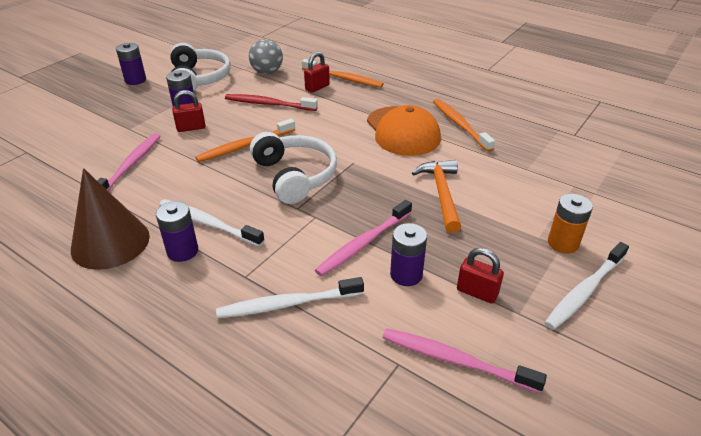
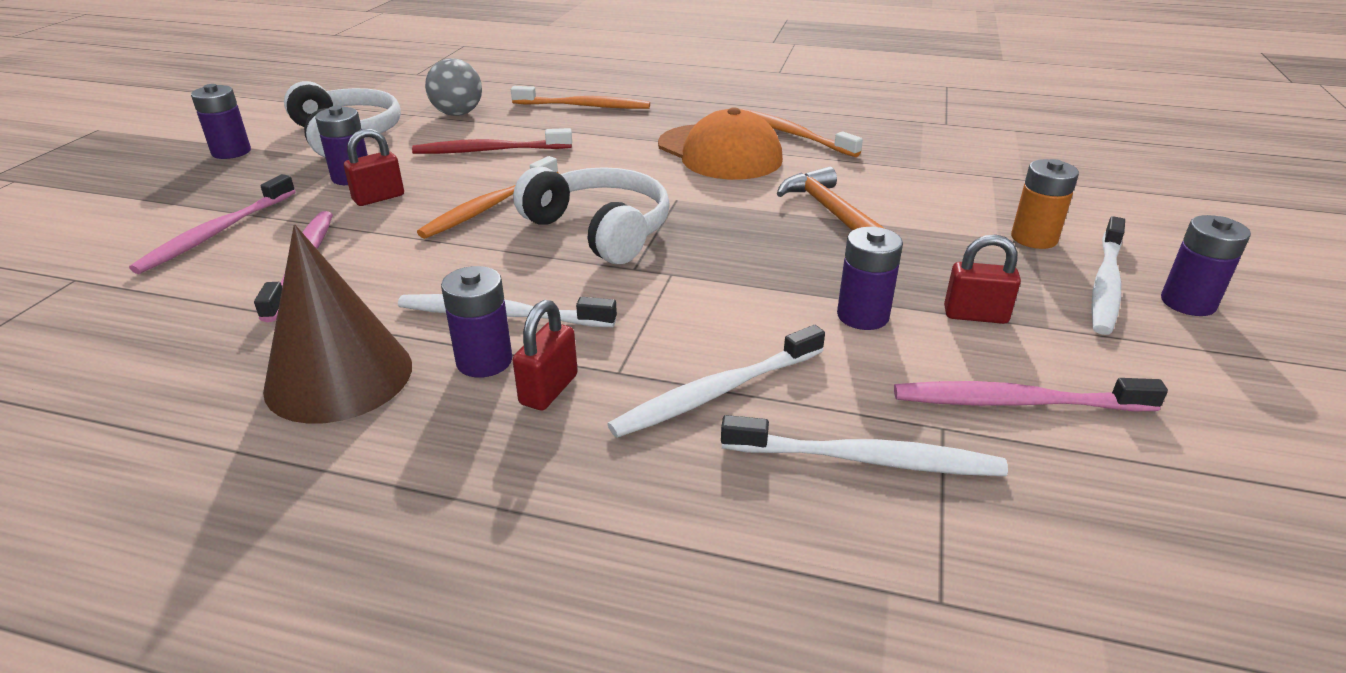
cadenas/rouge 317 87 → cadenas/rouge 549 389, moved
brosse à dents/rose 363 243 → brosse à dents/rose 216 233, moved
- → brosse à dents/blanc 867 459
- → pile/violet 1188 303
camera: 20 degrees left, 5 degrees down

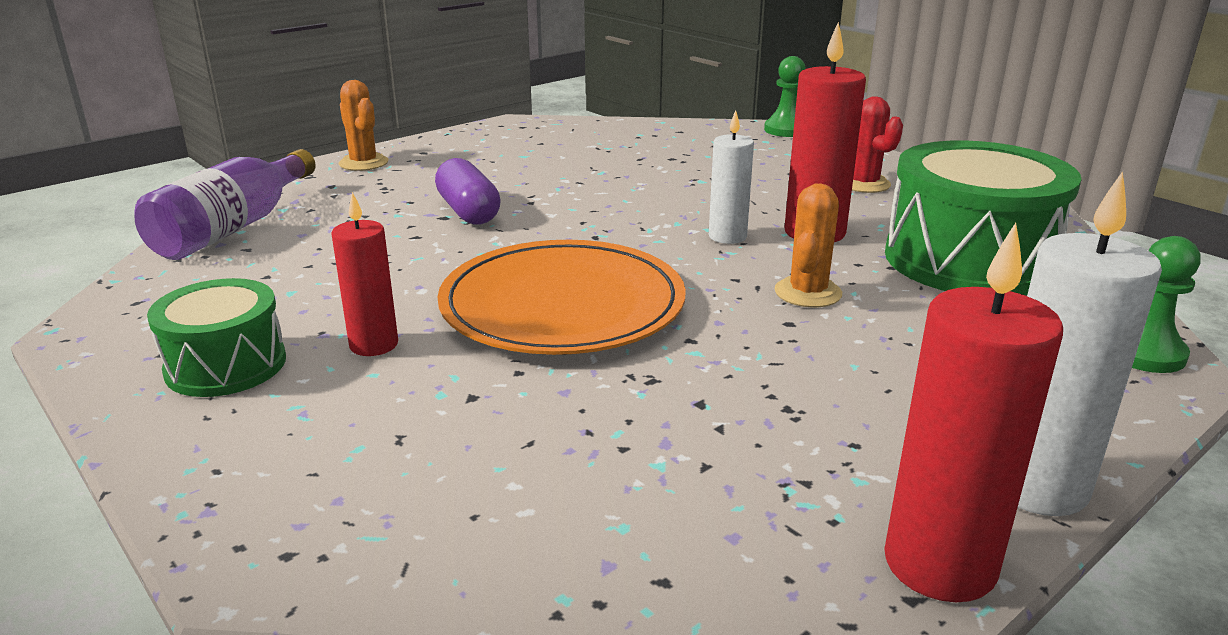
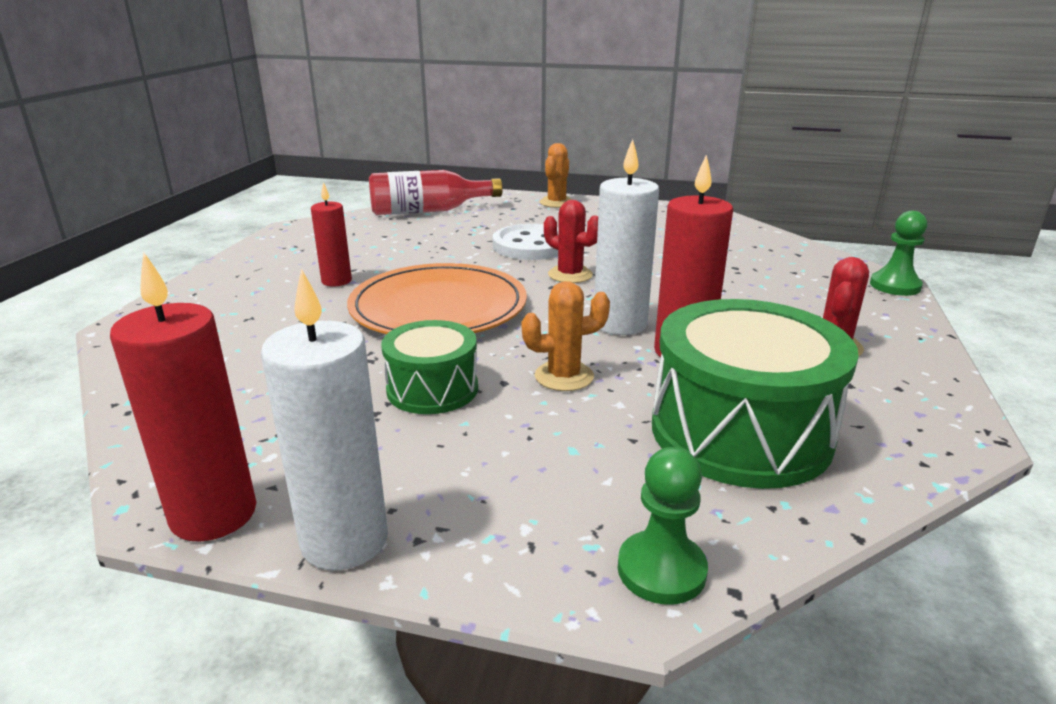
bouteille/violet 234 228 → bouteille/rouge 428 211
tambour/vert 226 365 → tambour/vert 432 389, moved
gélule/violet 468 211 → bouton/blanc 531 245
bougie/blanc 727 236 → bougie/blanc 620 324, x1.60
- → cactus/rouge 570 275
camera: 55 degrees right, 0 degrees up

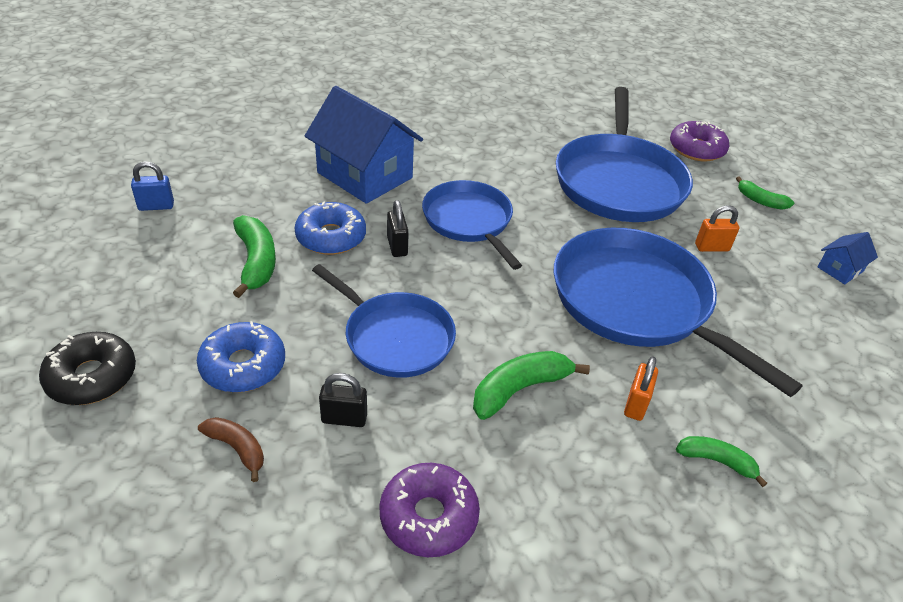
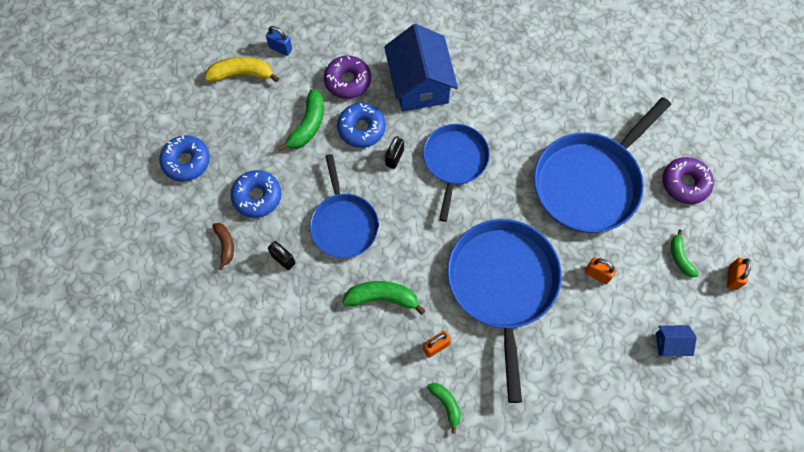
beignet/noir 92 377 → beignet/bleu 186 161
beignet/violet 428 516 → beignet/violet 348 81, moved
- → banane/jaune 242 74
- → cadenas/orange 732 277
camera: 40 degrees right, 25 degrees up

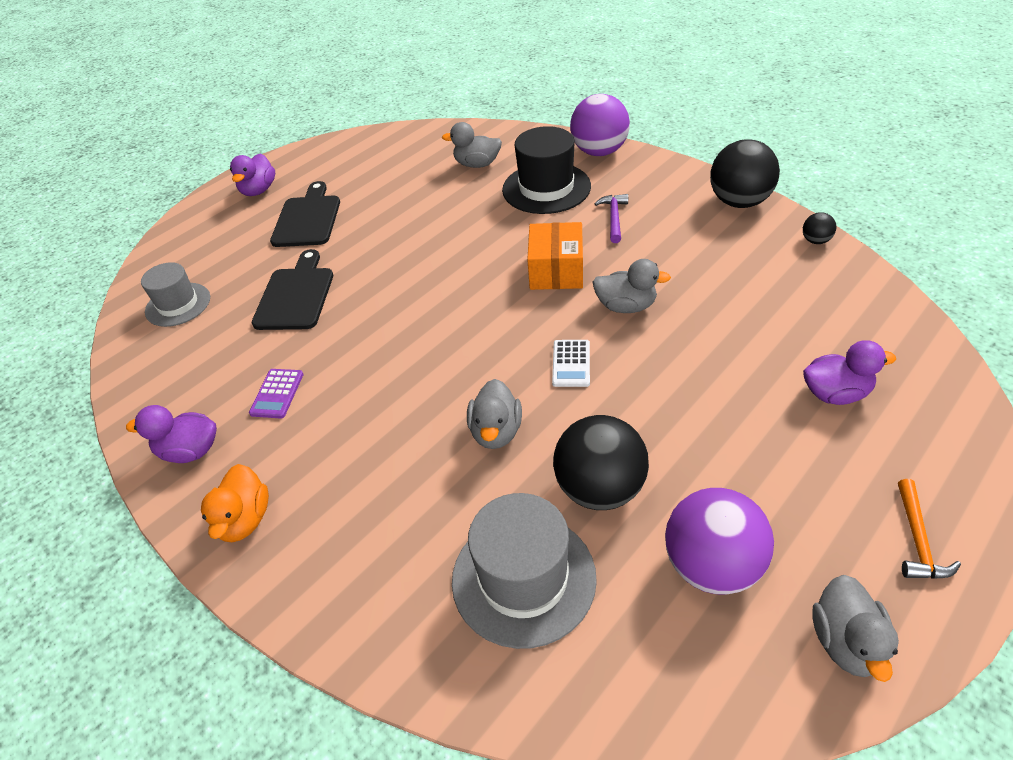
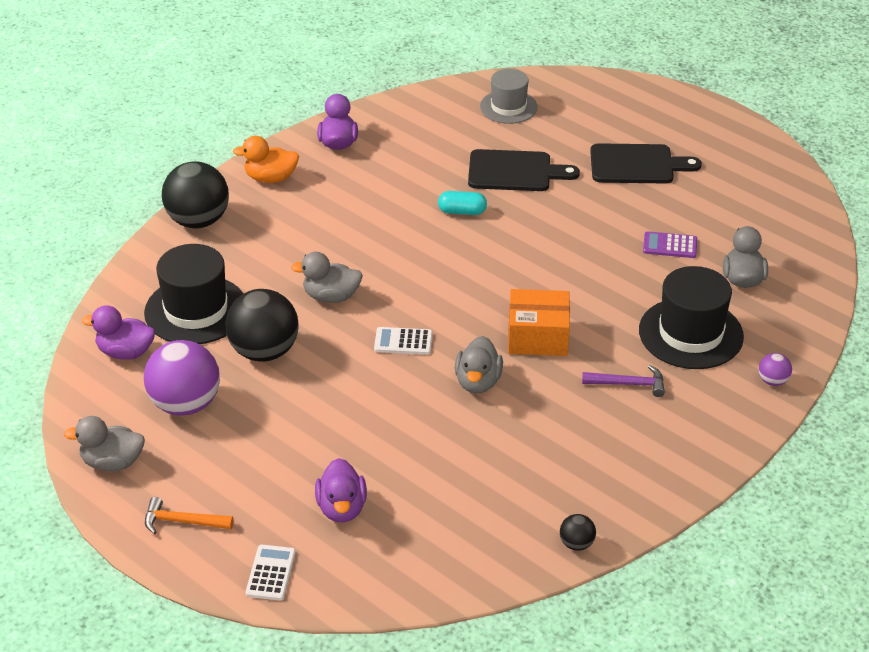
canard/violet 258 190 → canard/violet 125 352, moved
calculatrice/violet 277 394 → calculatrice/violet 670 245, moved
chapeau/gris 523 578 → chapeau/noir 196 310
balle/violet 599 152 → balle/violet 773 381, x0.45
balle/noir 739 202 → balle/noir 198 221, moved
- → calculatrice/blanc 271 573
- → gélule/turquoise 462 211
camera: 85 degrees right, 5 degrees down

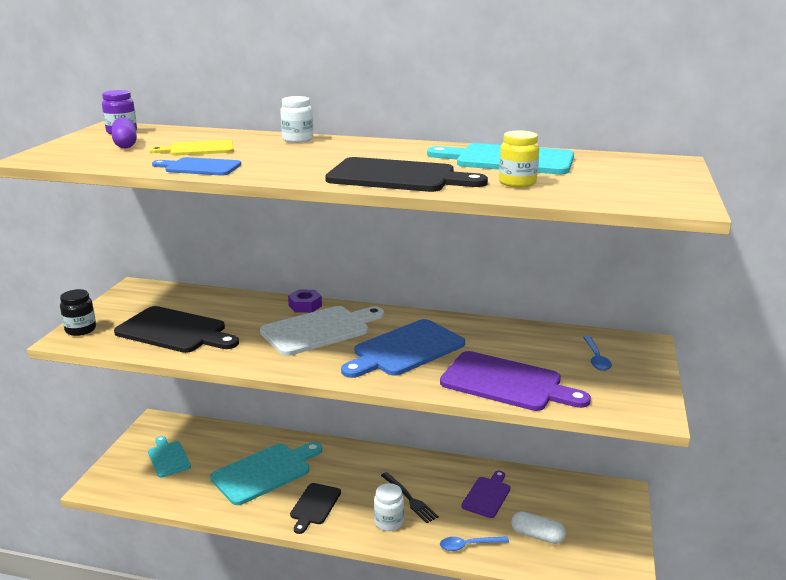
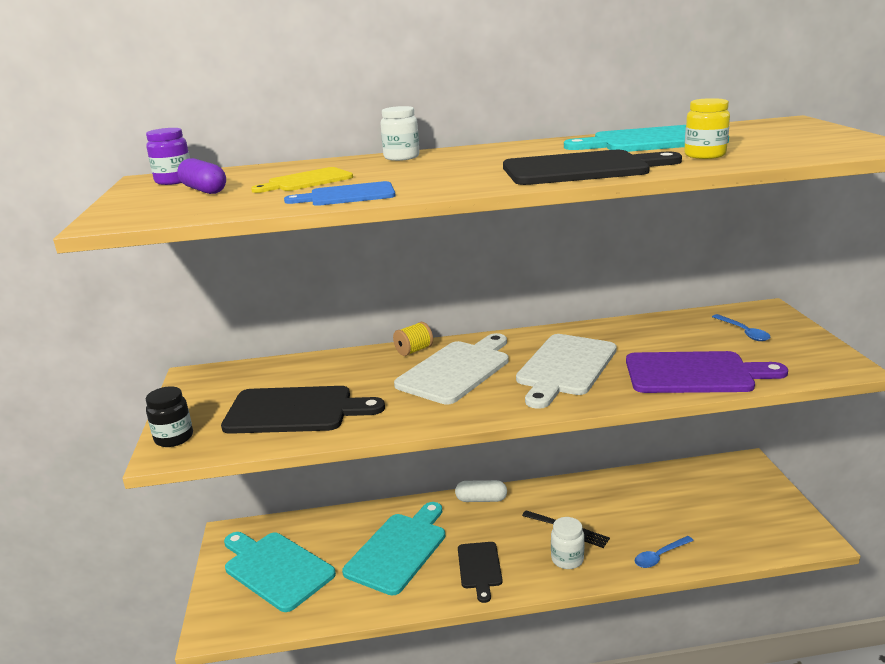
planche à découper/turquoise 168 458 → planche à découper/turquoise 276 569, x1.71
écrou/violet 305 306 → bobine/jaune 414 350
planche à découper/bleu 405 349 → planche à découper/blanc 565 367
planche à découper/violet 487 495 → -
gélule/blanc 537 536 → gélule/blanc 481 499, moved
camera: 20 degrees left, 0 degrees up

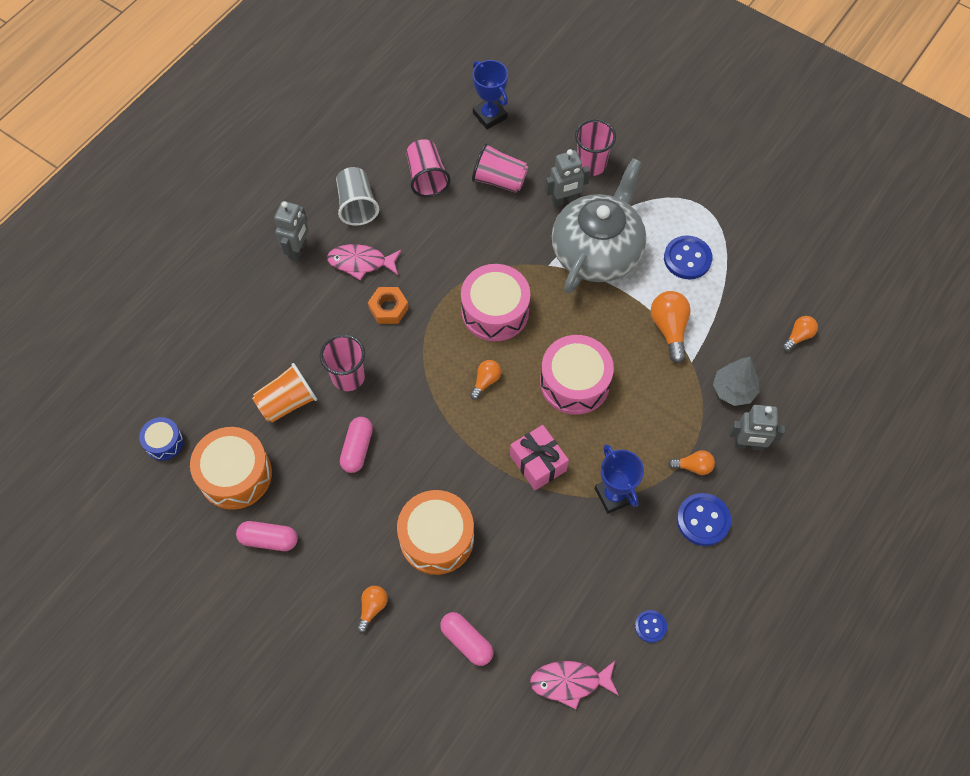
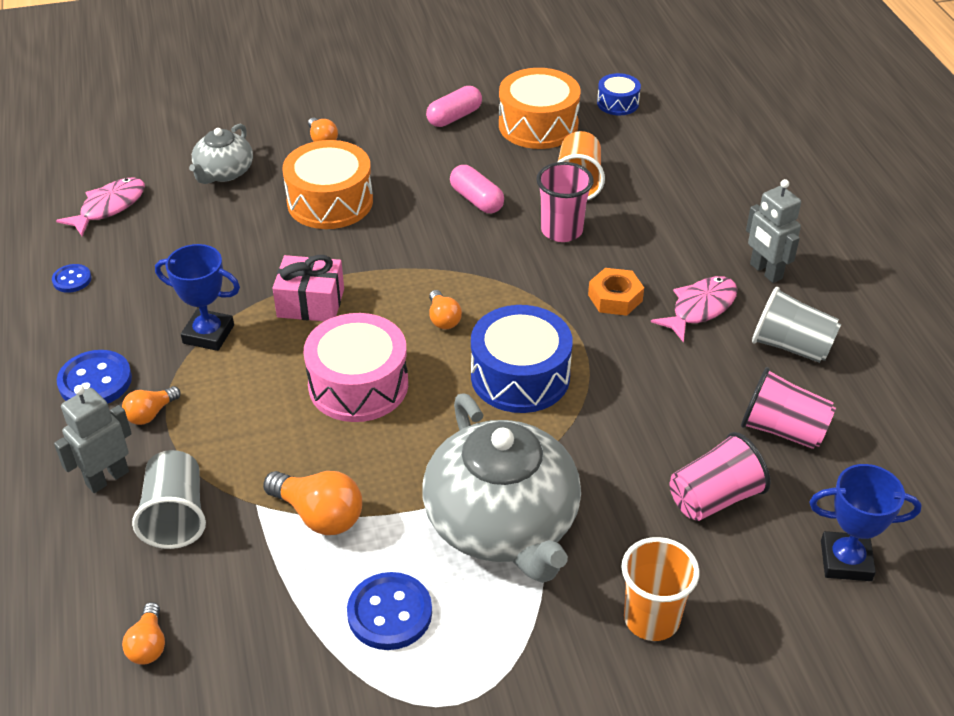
gélule/rose 467 641 → théière/gris 224 172
tambour/rose 495 311 → tambour/bleu 520 376
robot/gris 564 200 → -
gobelet/rose 591 164 → gobelet/orange 651 619
arbre/gris 733 390 → gobelet/gris 176 516
camera: 130 degrees right, 20 degrees down

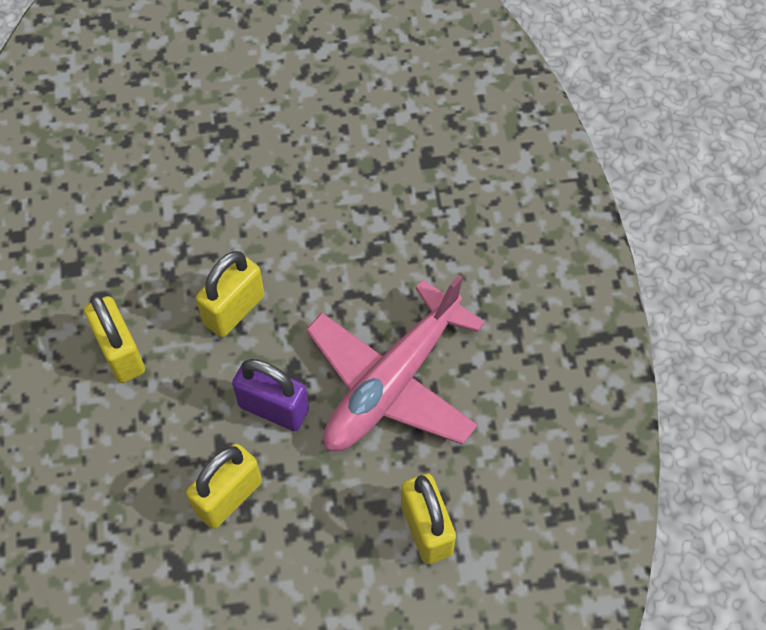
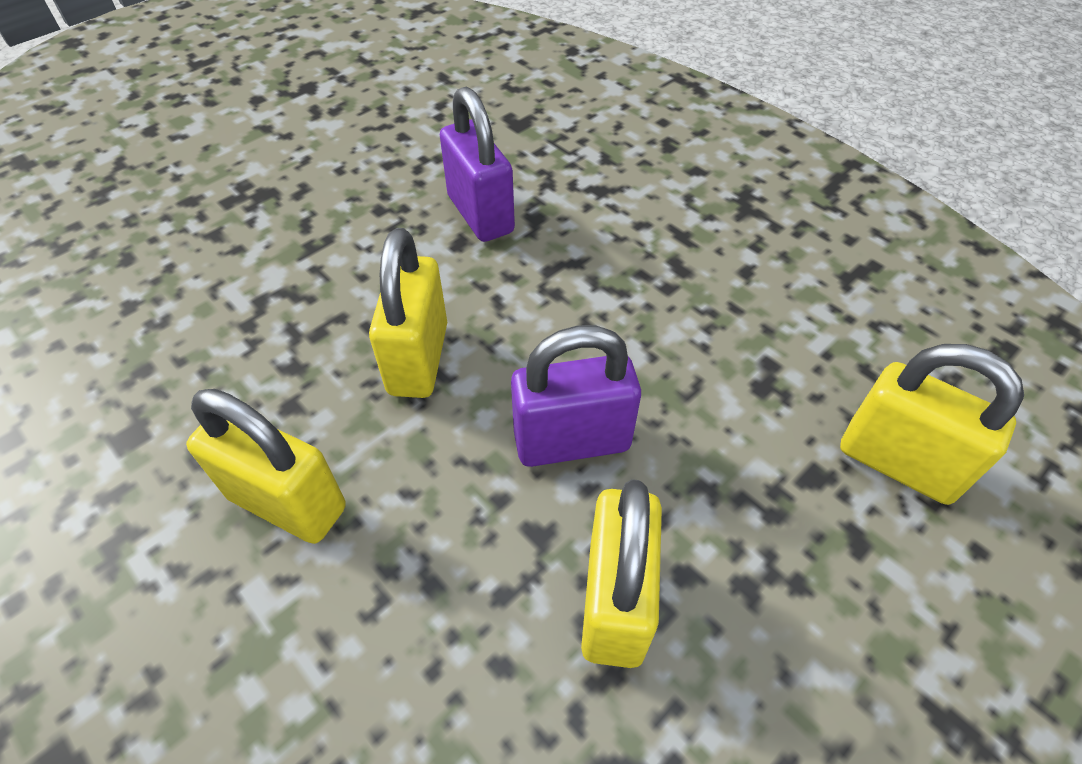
avion/rose 392 382 → -
- → cadenas/violet 480 214
camera: 35 degrees left, 10 degrees down

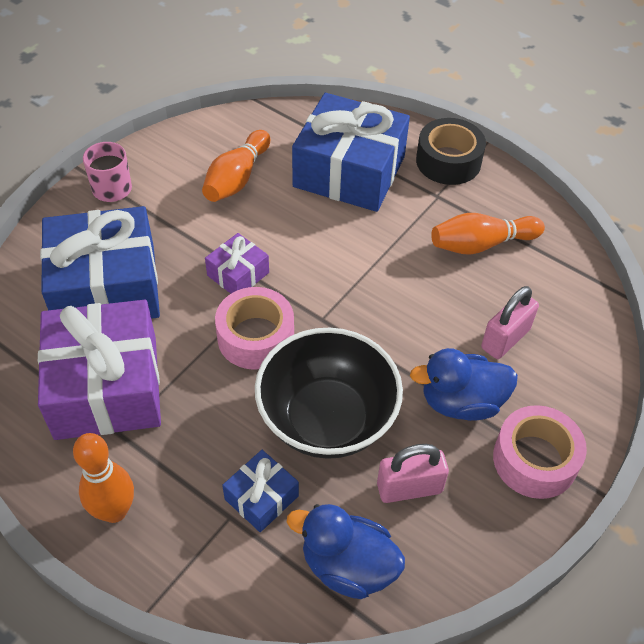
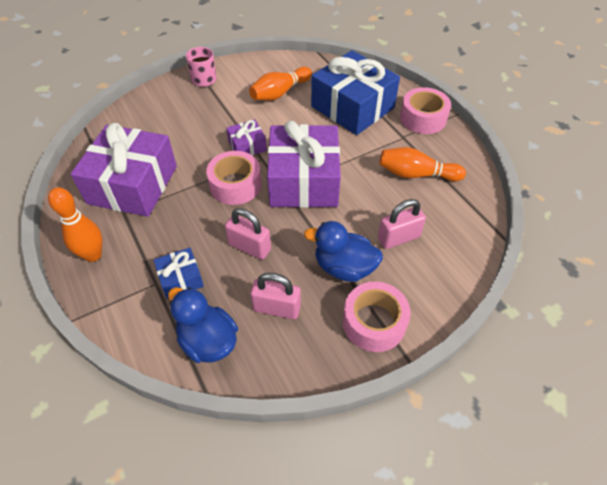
cadeau/bleu 106 287 → -
bol/noir 327 419 → cadenas/rose 249 247
ruban adhésif/noir 448 161 → ruban adhésif/rose 423 118
- → cadeau/violet 303 181
camera: 25 degrees right, 0 degrees up

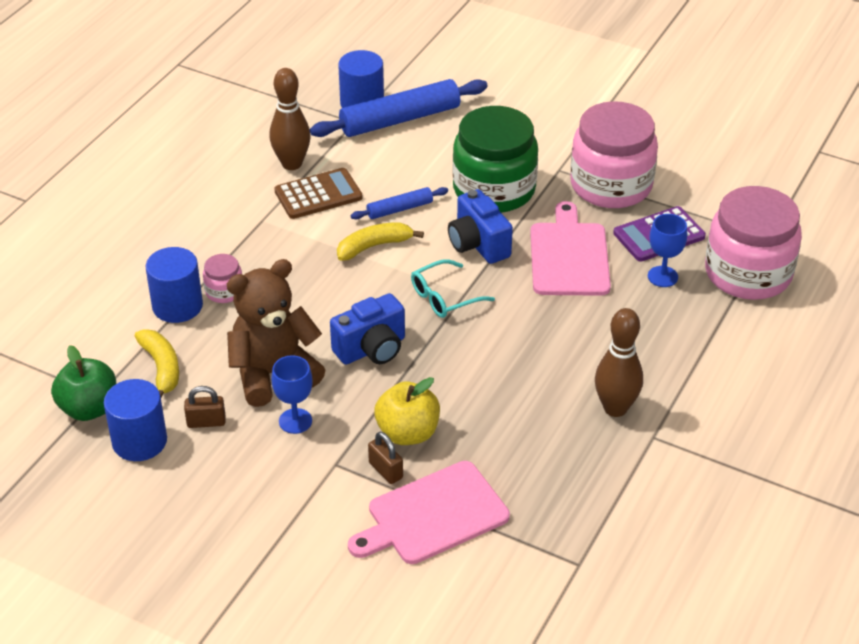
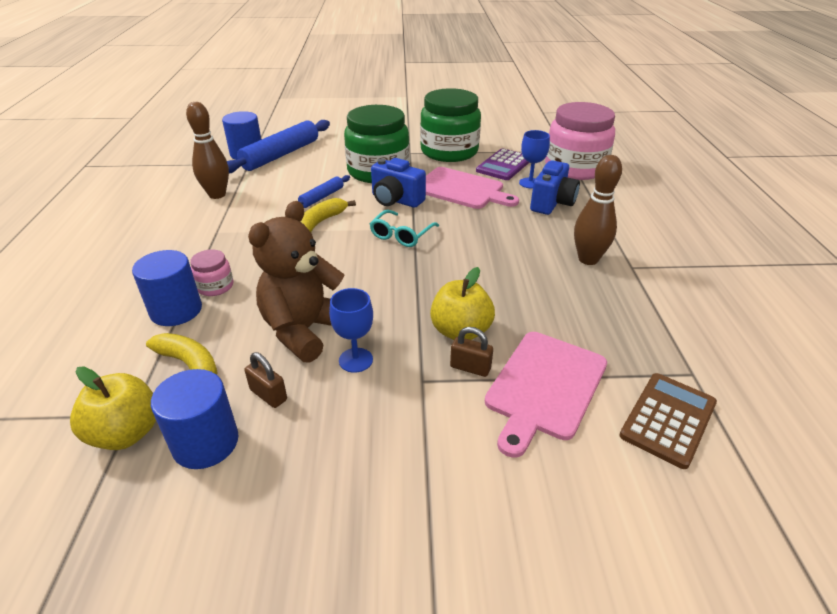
pomme/vert 89 408 → pomme/jaune 126 433
cadenas/marron 206 422 → cadenas/marron 268 395, 75 degrees clockwise
calculatrice/marron 318 194 → calculatrice/marron 668 419, moved
appareil photo/bleu 372 349 → appareil photo/bleu 552 203, moved
planche à découper/rose 569 256 → planche à découper/rose 462 189, 150 degrees clockwise
bocal/rose 611 185 → bocal/vert 449 151
camera: 30 degrees left, 5 degrees down

